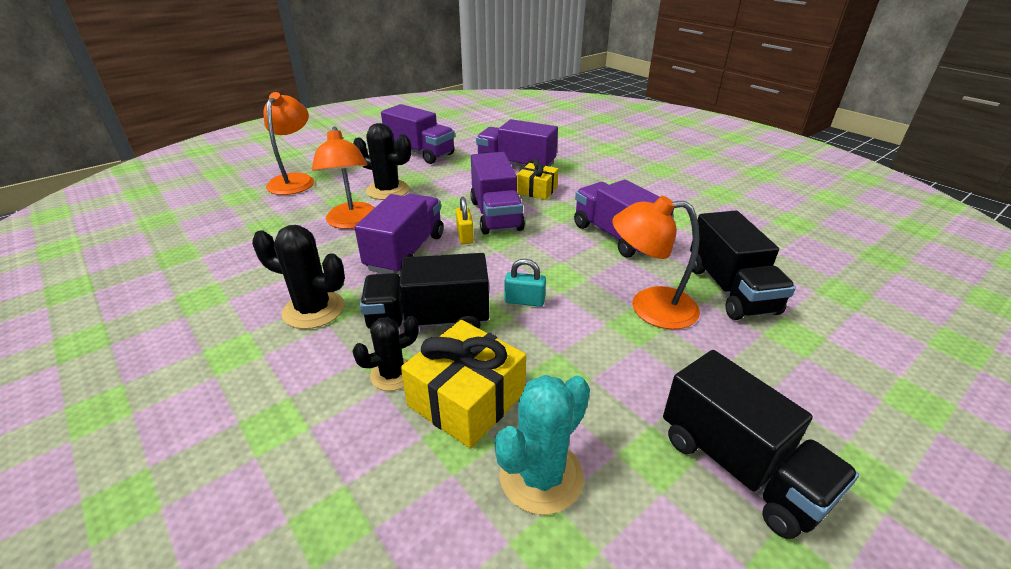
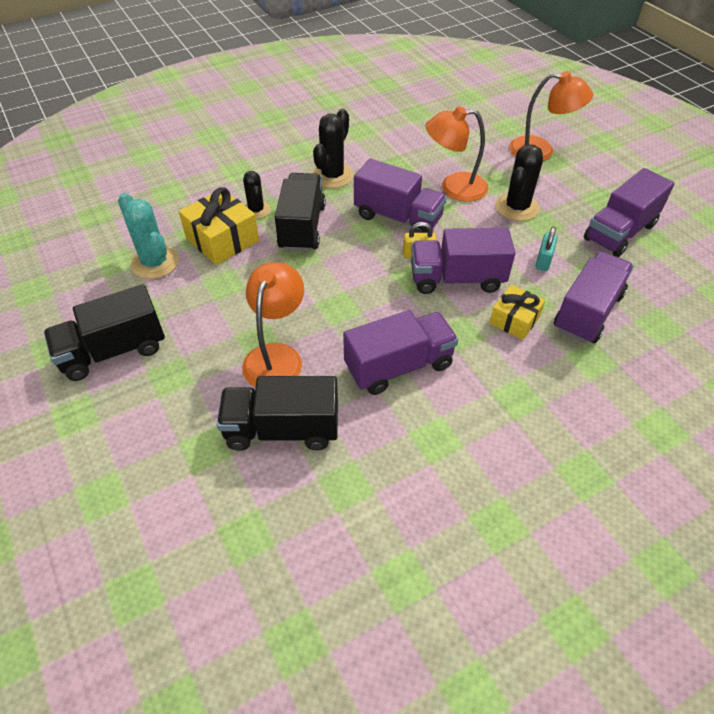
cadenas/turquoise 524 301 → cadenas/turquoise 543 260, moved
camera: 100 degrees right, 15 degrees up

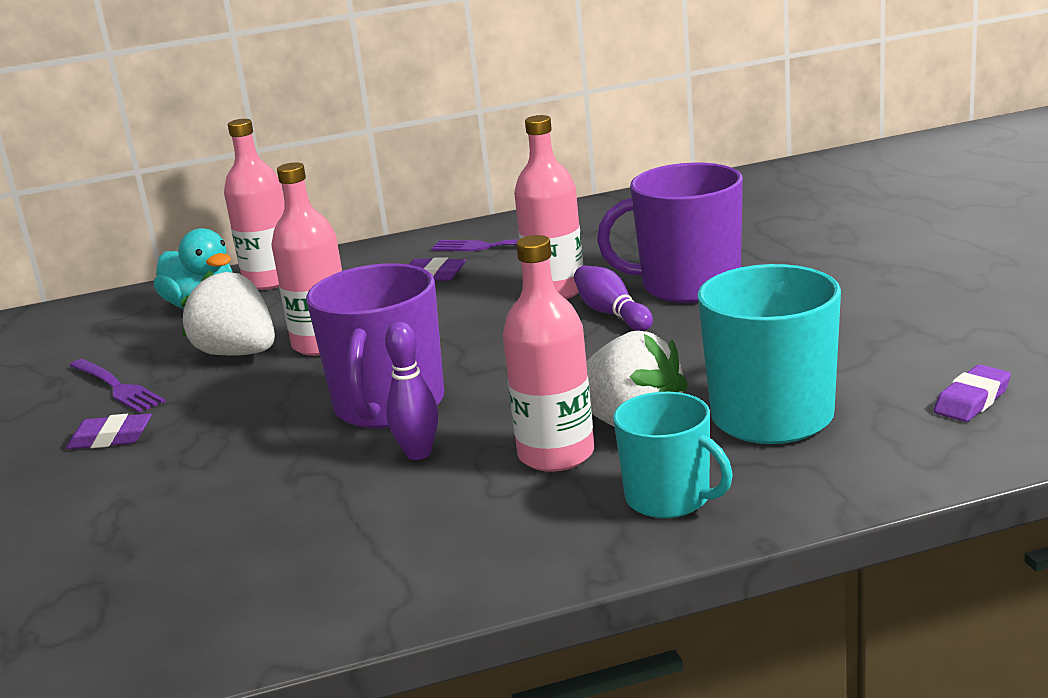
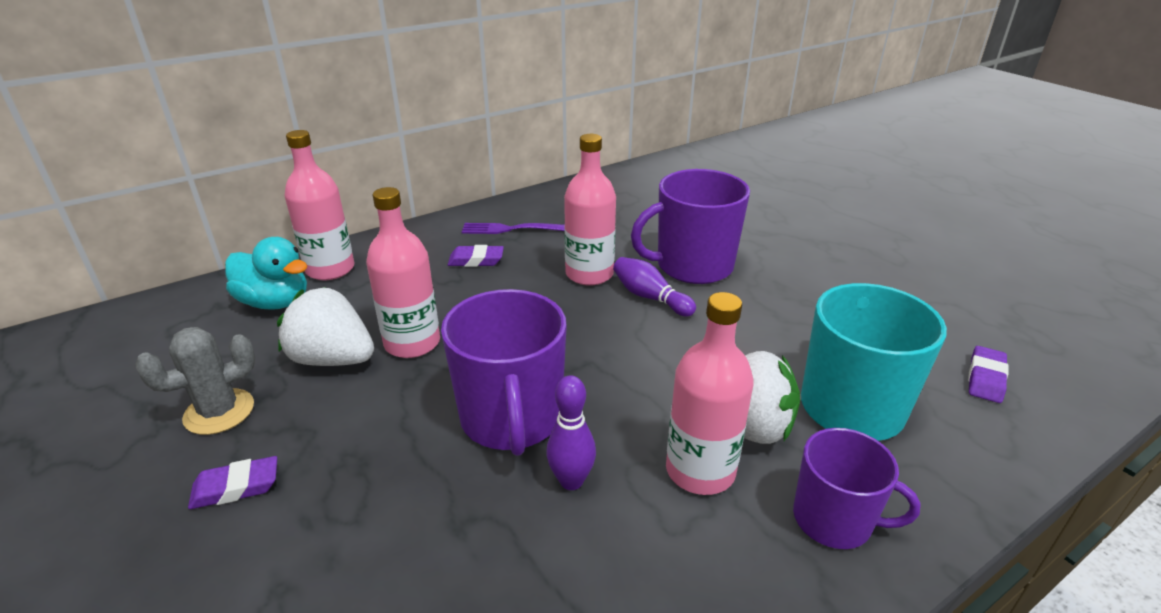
fourchette/violet 116 387 → cactus/gris 219 412
tasse/turquoise 669 498 → tasse/violet 834 520
camera: 20 degrees left, 10 degrees up

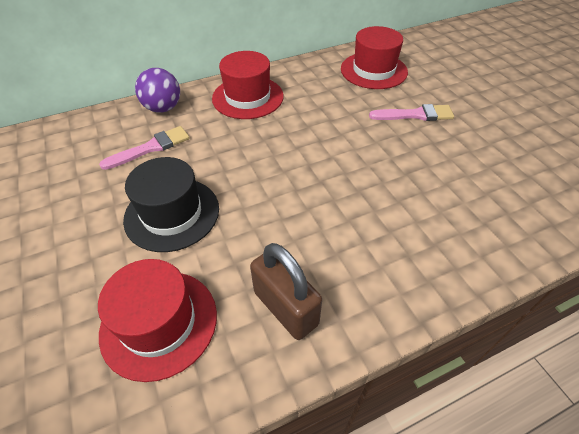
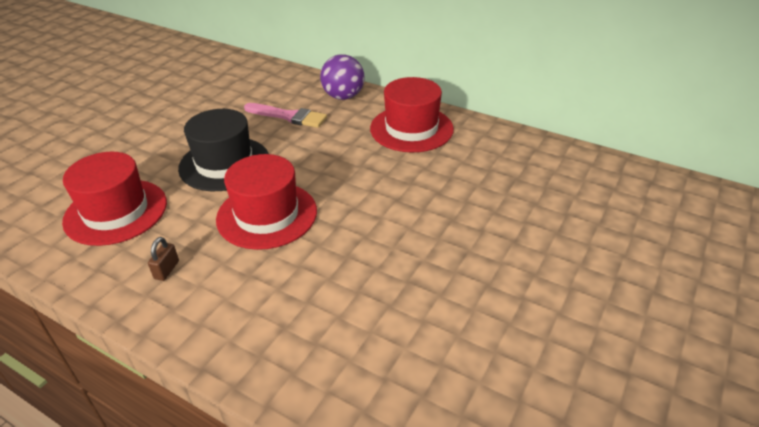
cadenas/marron 285 308 → cadenas/marron 166 270, x0.43
chapeau/rouge 373 70 → chapeau/rouge 267 215, moved
pinceau/rose 415 115 → -
camera: 55 degrees right, 10 degrees down

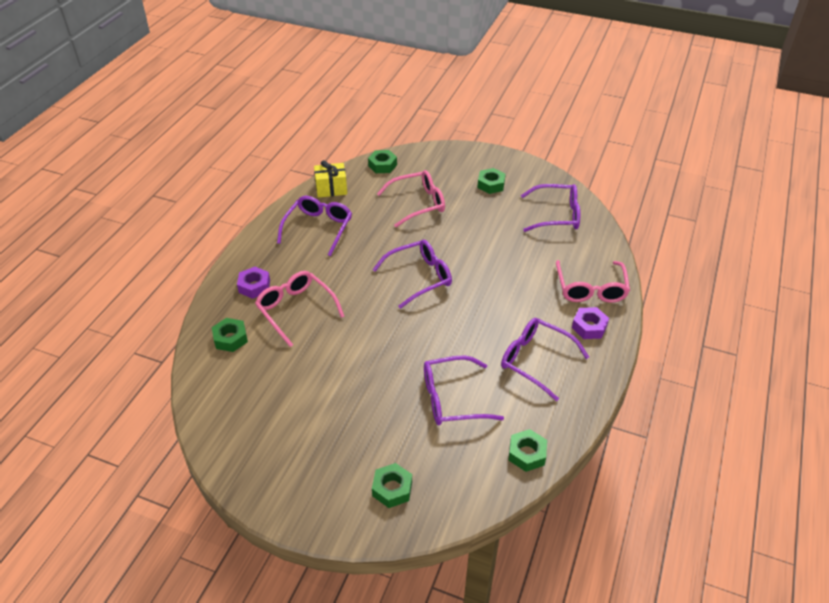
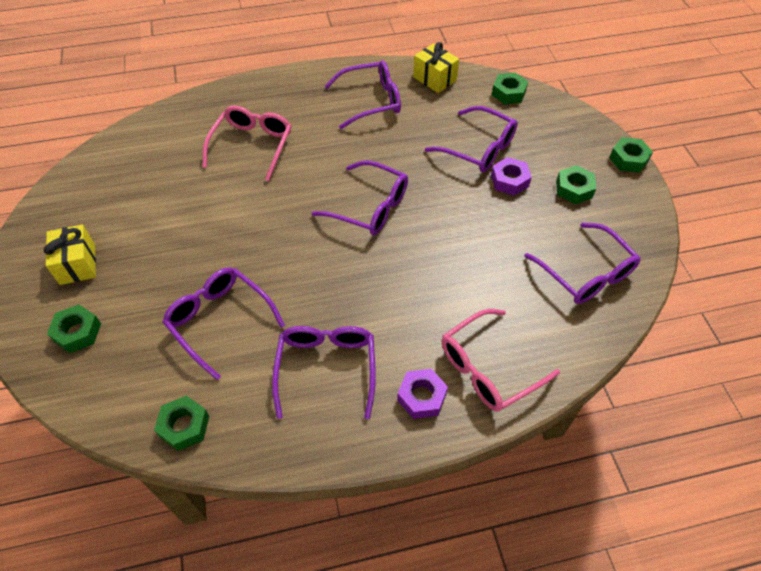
écrou/vert 230 338 → écrou/vert 628 159, moved
écrou/violet 254 286 → écrou/violet 509 181, moved
lunettes/rose 418 203 → lunettes/violet 479 148
- → cadeau/jaune 77 264
camera: 55 degrees right, 10 degrees up

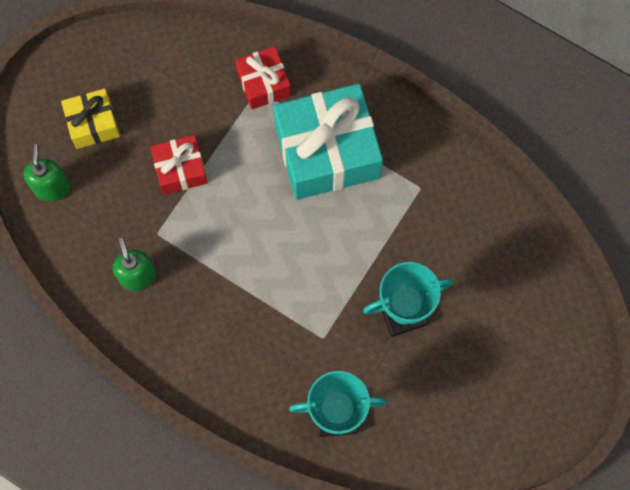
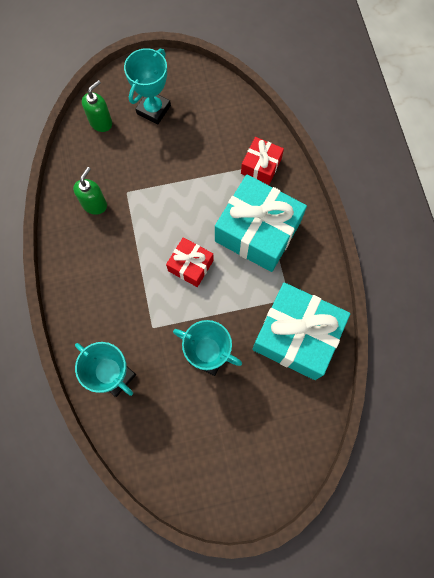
cadeau/jaune 93 124 → trophée/turquoise 153 109
cadeau/rouge 180 169 → cadeau/rouge 190 265, moved
- → cadeau/turquoise 296 336
camera: 45 degrees right, 0 degrees up

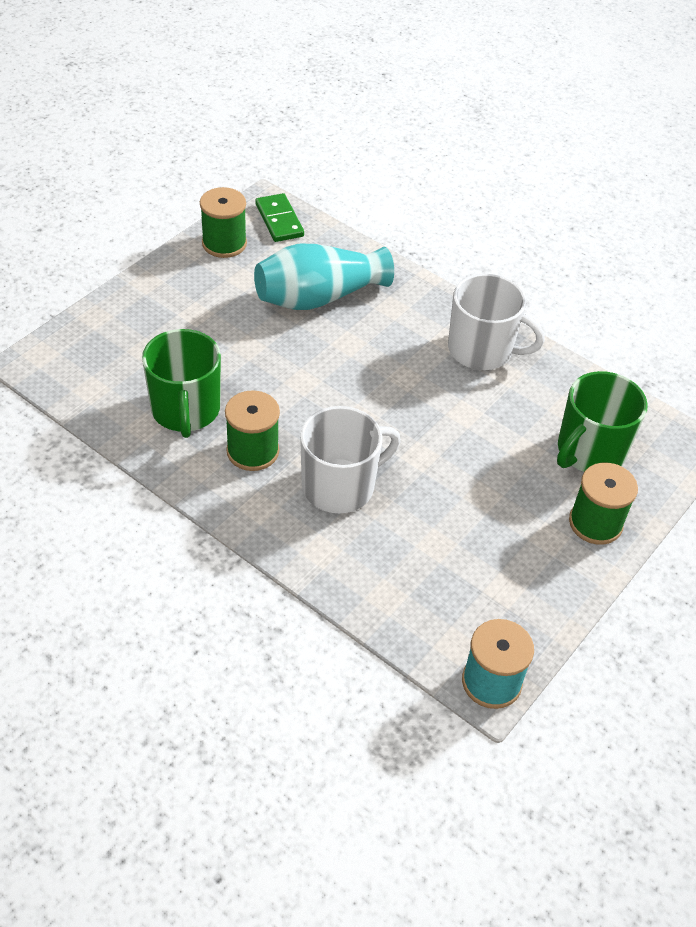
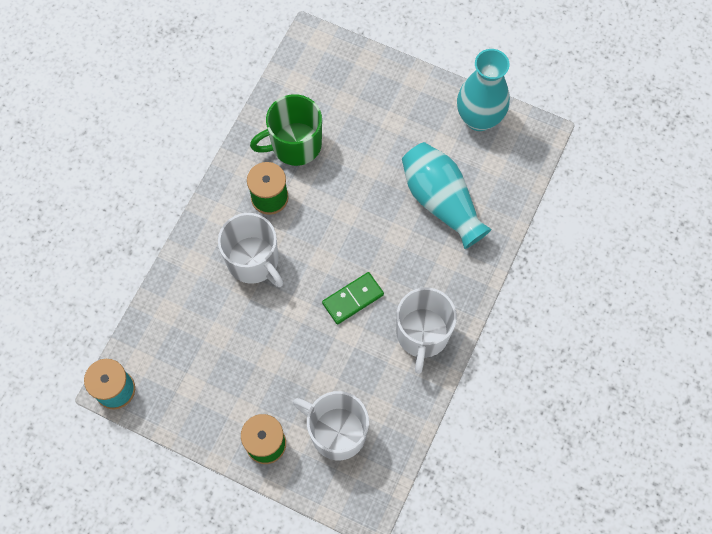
bobine/vert 224 243 → vase/turquoise 479 118
domino/vert 279 220 → domino/vert 353 299, moved
tasse/vert 589 451 → tasse/blanc 336 432
camera: 80 degrees right, 20 degrees up

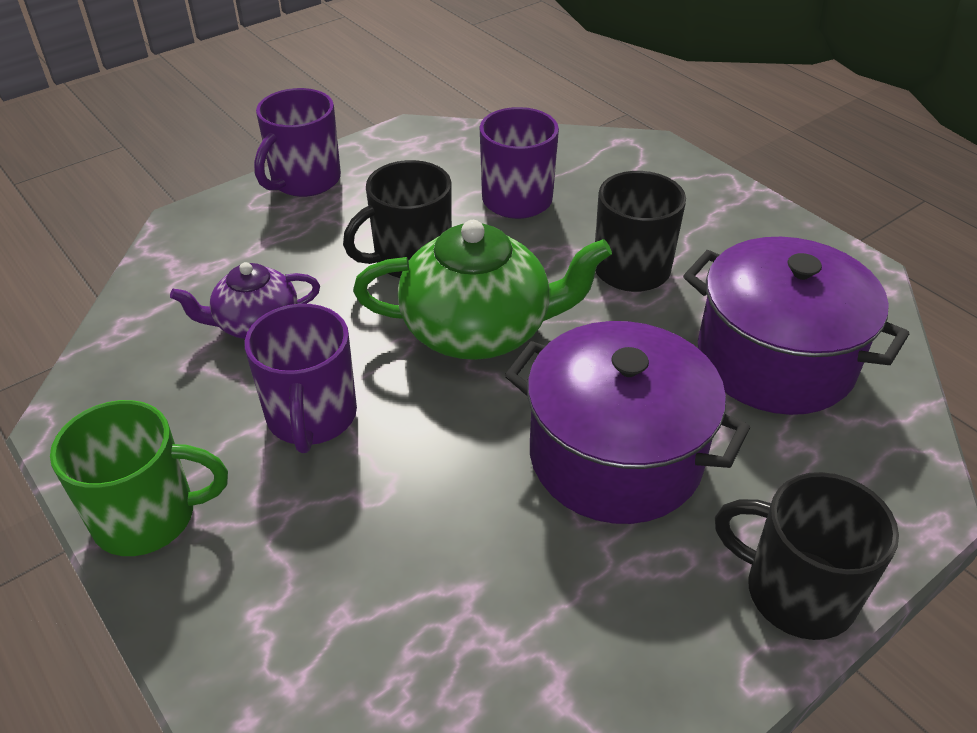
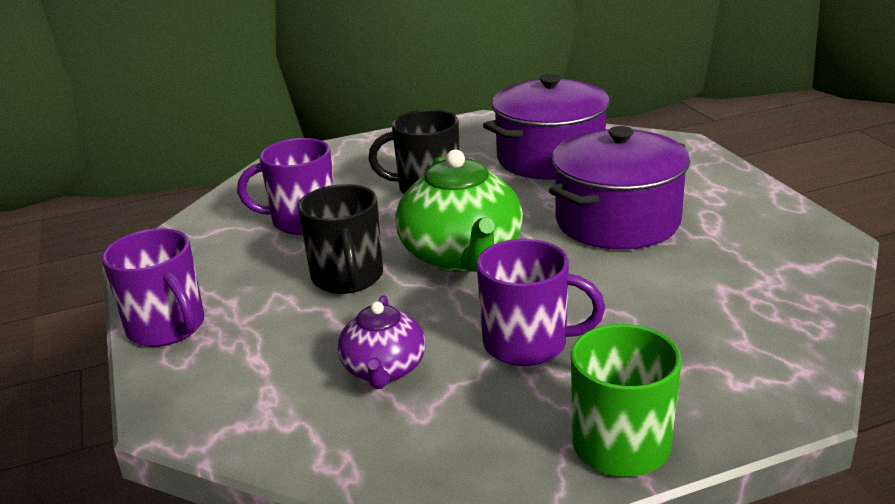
théière/vert 479 330 → théière/vert 462 256, 150 degrees clockwise
tasse/noir 796 592 → -
camera: 70 degrees left, 15 degrees down

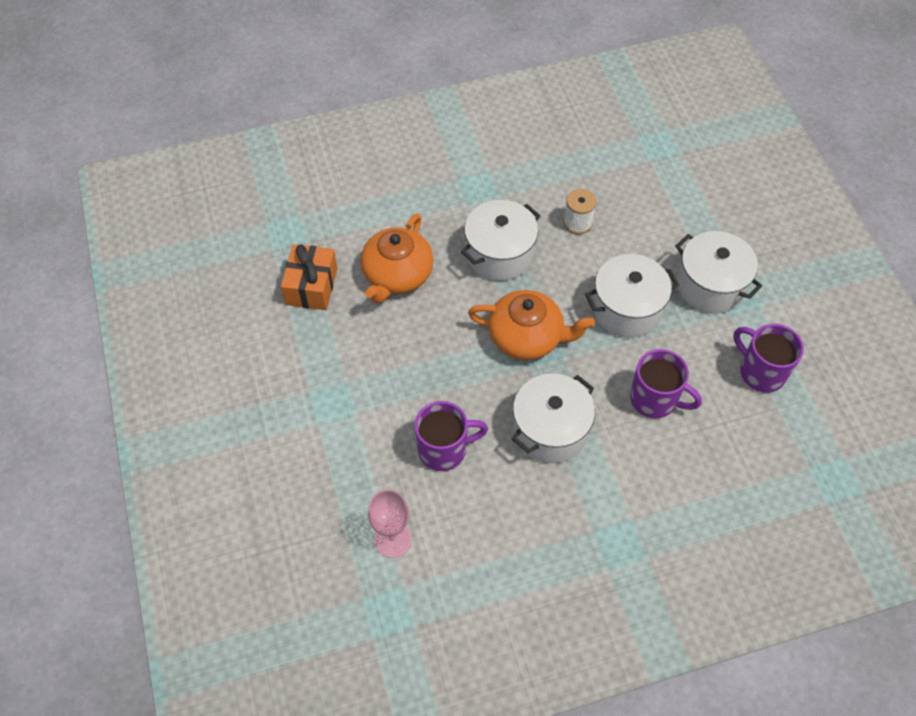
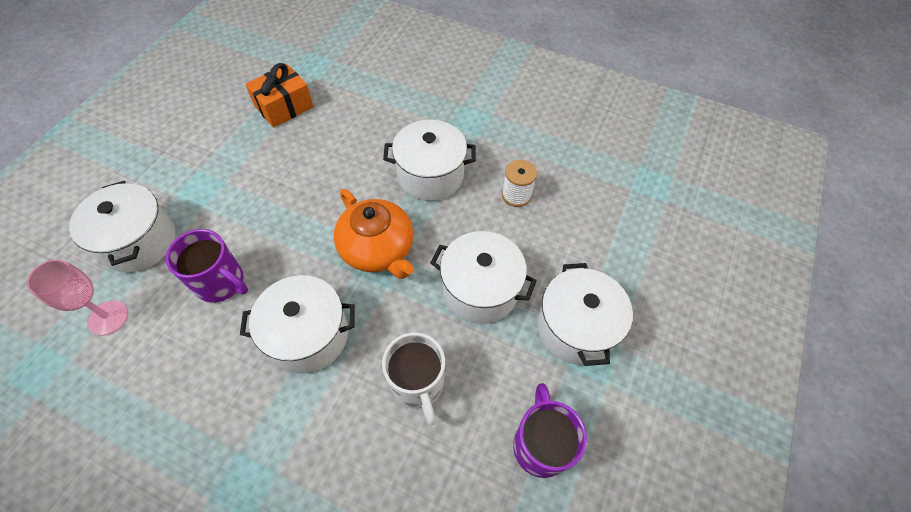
théière/orange 397 275 → -
tasse/violet 655 400 → tasse/blanc 417 385
- → marmite/blanc 139 241
camera: 40 degrees right, 0 degrees up

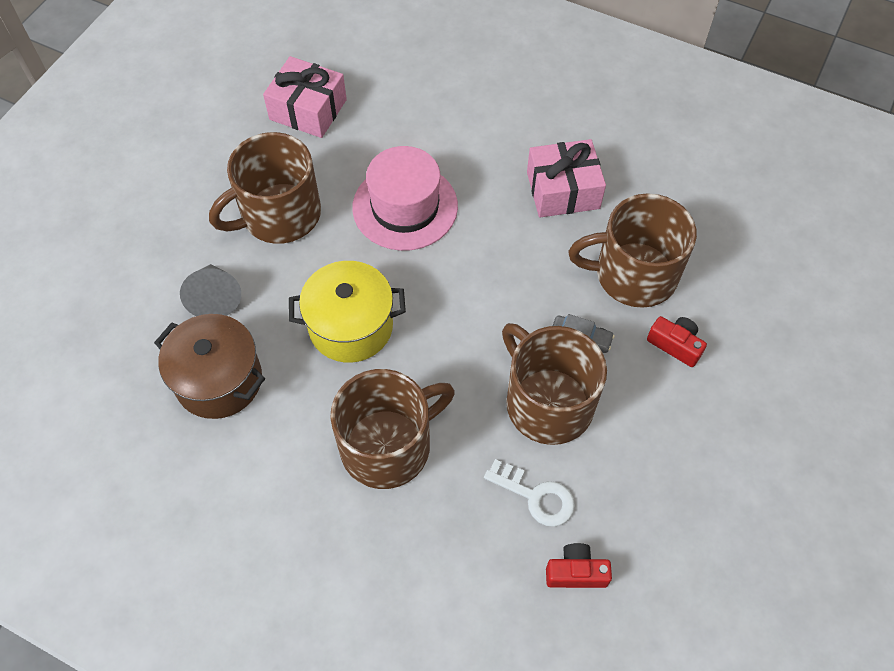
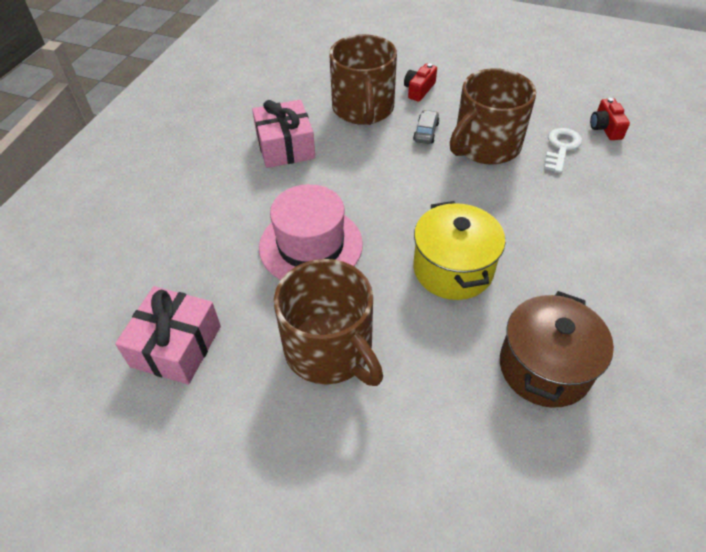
cône/gris 215 298 → -
tasse/marron 388 446 → -
camera: 95 degrees left, 10 degrees down

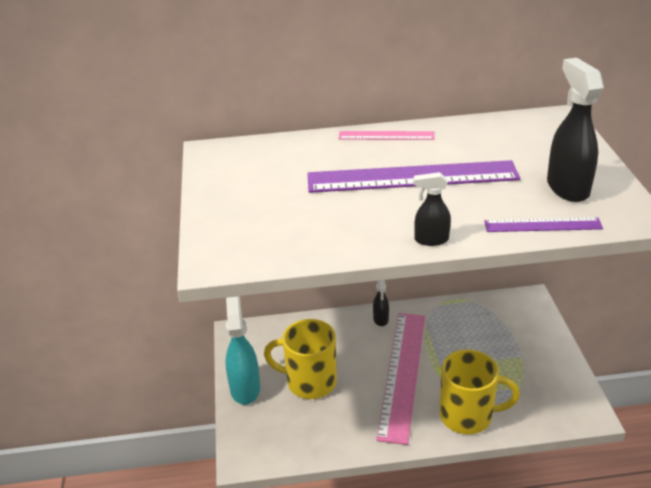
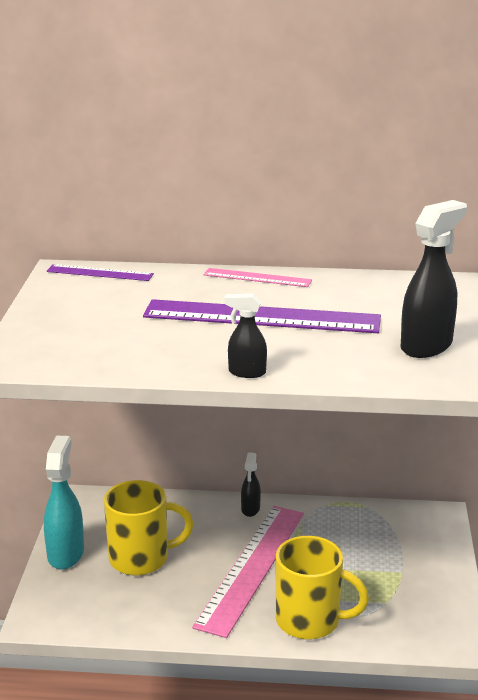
tasse/jaune 309 382 → tasse/jaune 141 559, 150 degrees clockwise
règle/violet 542 225 → règle/violet 100 273, moved
vaporisateur/noir 567 188 → vaporisateur/noir 427 346, 45 degrees clockwise
camera: 10 degrees right, 10 degrees down

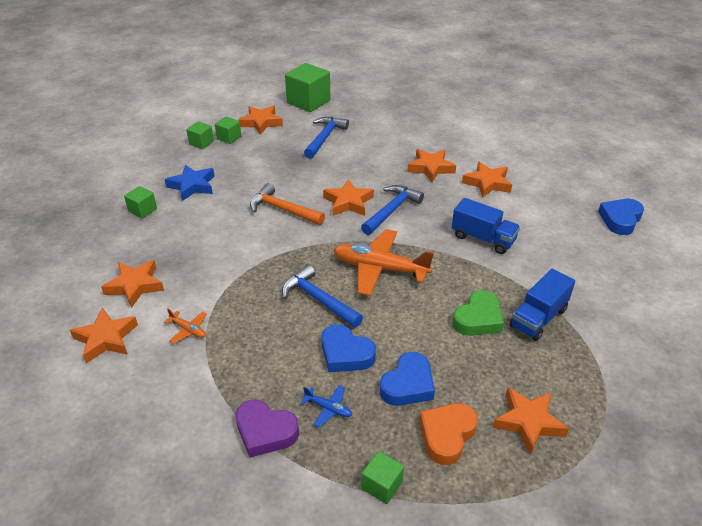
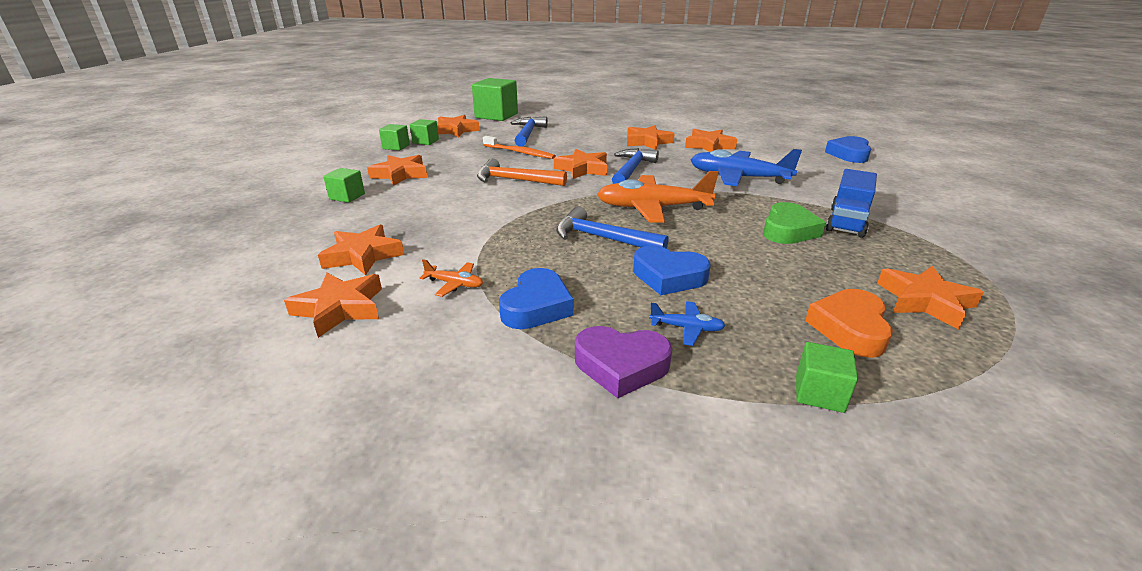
étoile/bleu 192 186 → étoile/orange 400 174
cœur/bleu 408 385 → cœur/bleu 536 306, moved
camion/bleu 483 238 → avion/bleu 738 178
- → brosse à dents/orange 520 152
camera: 15 degrees left, 10 degrees down

